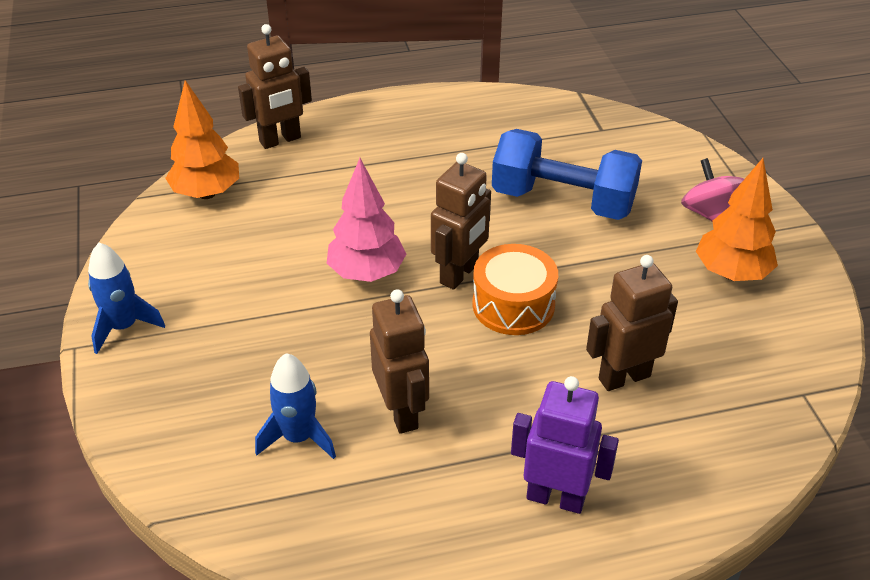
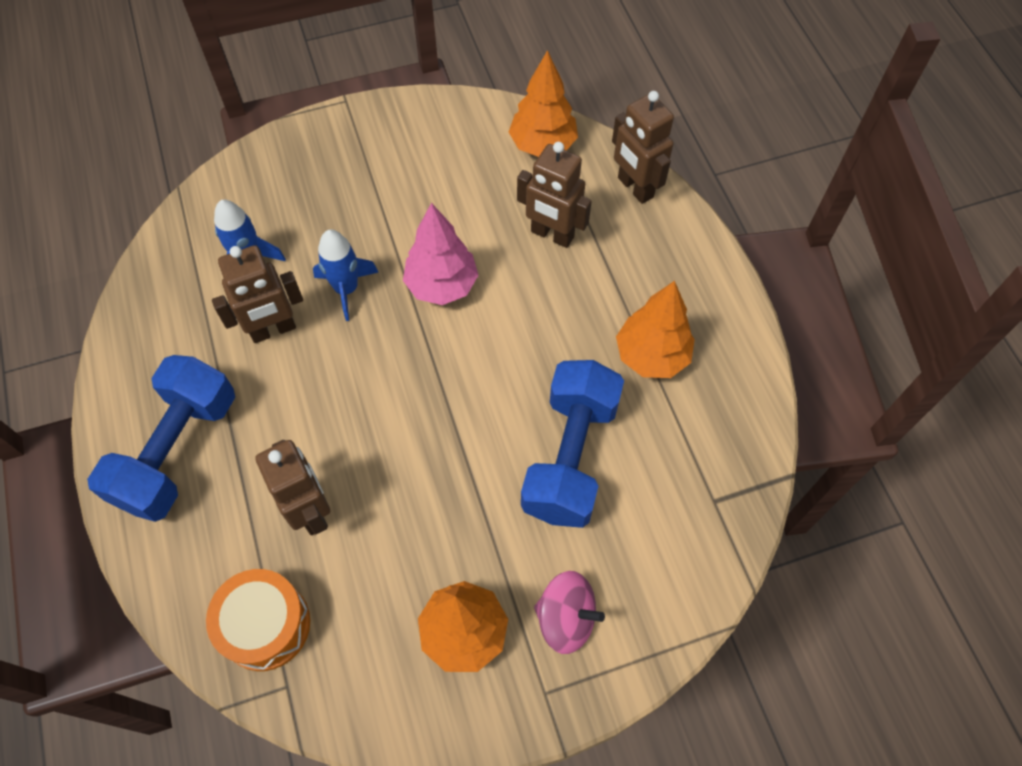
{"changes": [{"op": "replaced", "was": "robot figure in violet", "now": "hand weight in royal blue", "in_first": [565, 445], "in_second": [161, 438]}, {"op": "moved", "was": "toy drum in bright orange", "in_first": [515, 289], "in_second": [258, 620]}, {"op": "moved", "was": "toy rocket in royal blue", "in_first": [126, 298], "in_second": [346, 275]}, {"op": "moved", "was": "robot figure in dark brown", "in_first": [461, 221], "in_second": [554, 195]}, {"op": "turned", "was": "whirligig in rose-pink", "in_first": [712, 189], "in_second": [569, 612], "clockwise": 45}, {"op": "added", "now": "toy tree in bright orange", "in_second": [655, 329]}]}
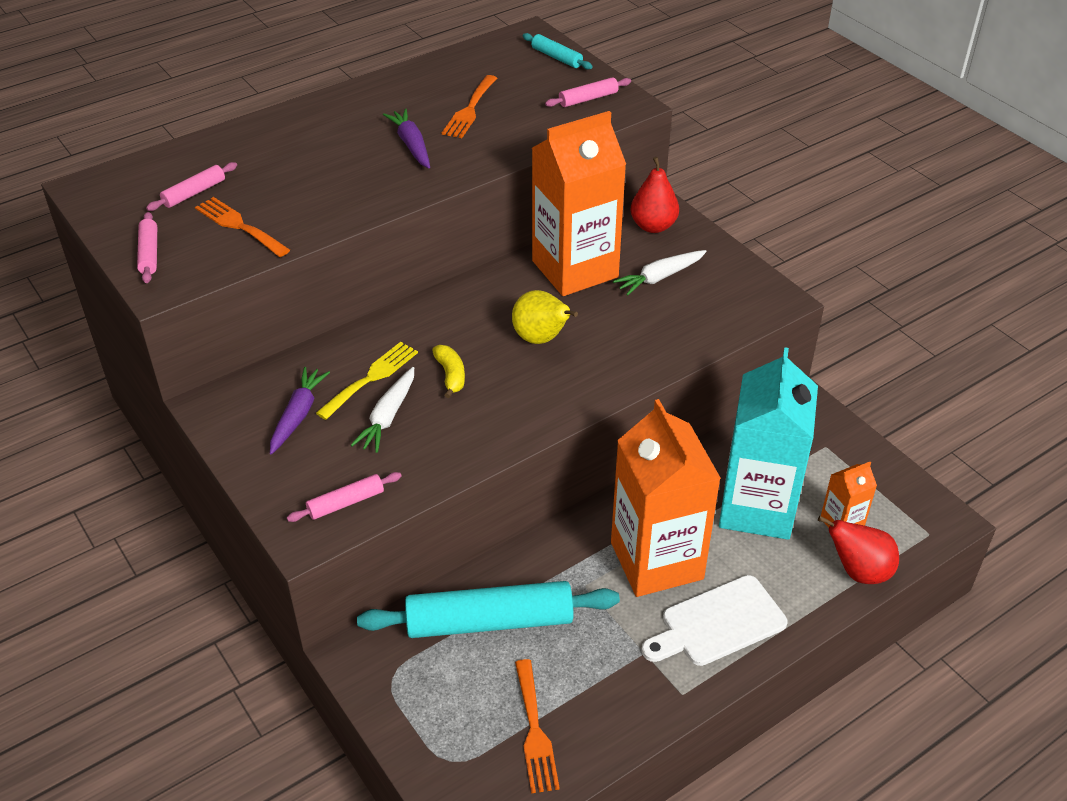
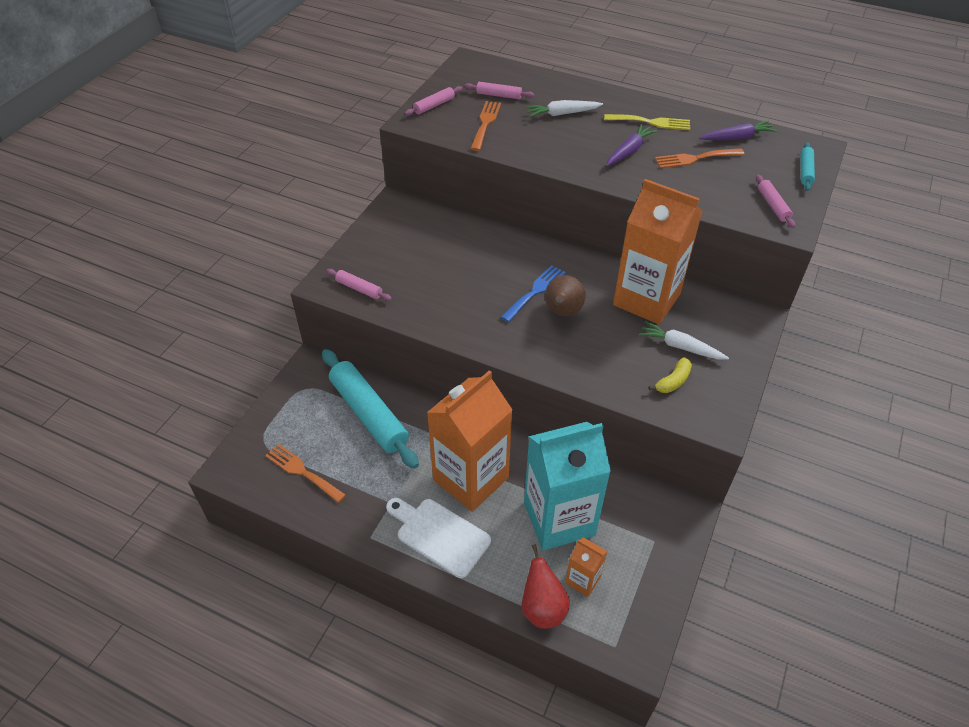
{"changes": [{"op": "turned", "was": "table fork in bright orange", "in_first": [537, 726], "in_second": [305, 473], "clockwise": 75}, {"op": "added", "now": "table fork in royal blue", "in_second": [533, 293]}, {"op": "moved", "was": "carrot in snow-white", "in_first": [382, 410], "in_second": [564, 108]}, {"op": "recoloured", "was": "toy pear in golden", "now": "toy pear in dark brown", "in_first": [545, 317], "in_second": [565, 295]}, {"op": "moved", "was": "table fork in golden", "in_first": [367, 381], "in_second": [647, 122]}, {"op": "moved", "was": "toy banana in golden", "in_first": [448, 371], "in_second": [670, 375]}, {"op": "moved", "was": "carrot in violet", "in_first": [300, 410], "in_second": [738, 130]}, {"op": "turned", "was": "pastry roller in rose-pink", "in_first": [588, 92], "in_second": [775, 201], "clockwise": 45}, {"op": "removed", "was": "toy pear in crimson", "in_first": [654, 195]}]}
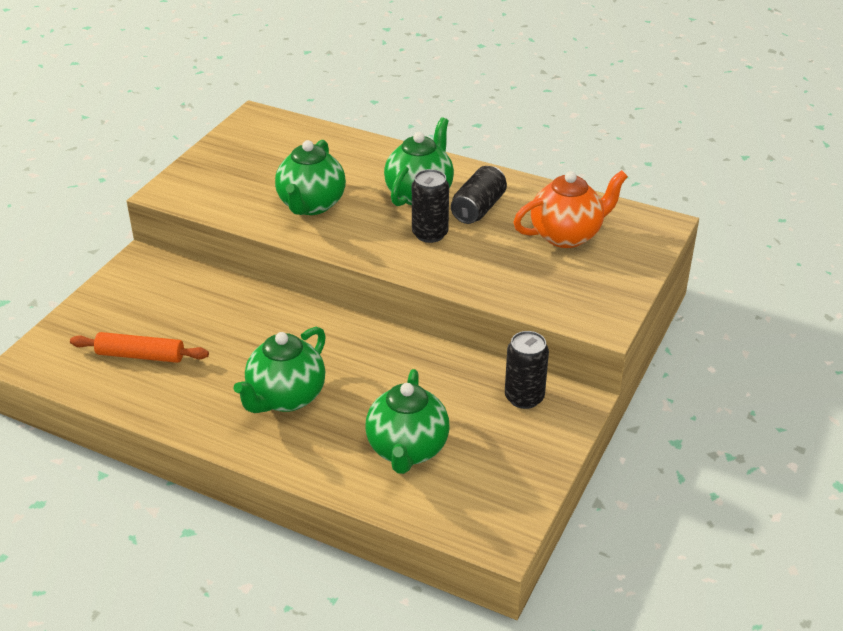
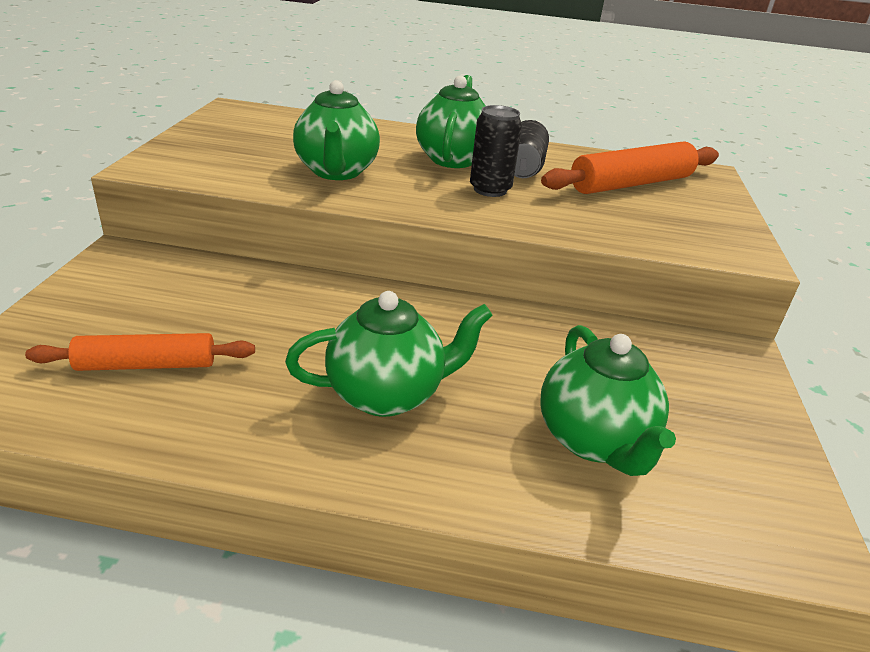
{"changes": [{"op": "turned", "was": "tea pot in emerald", "in_first": [280, 370], "in_second": [389, 354], "clockwise": -120}, {"op": "replaced", "was": "tea pot in bright orange", "now": "pastry roller in bright orange", "in_first": [570, 209], "in_second": [630, 167]}, {"op": "removed", "was": "tin in black", "in_first": [527, 370]}]}
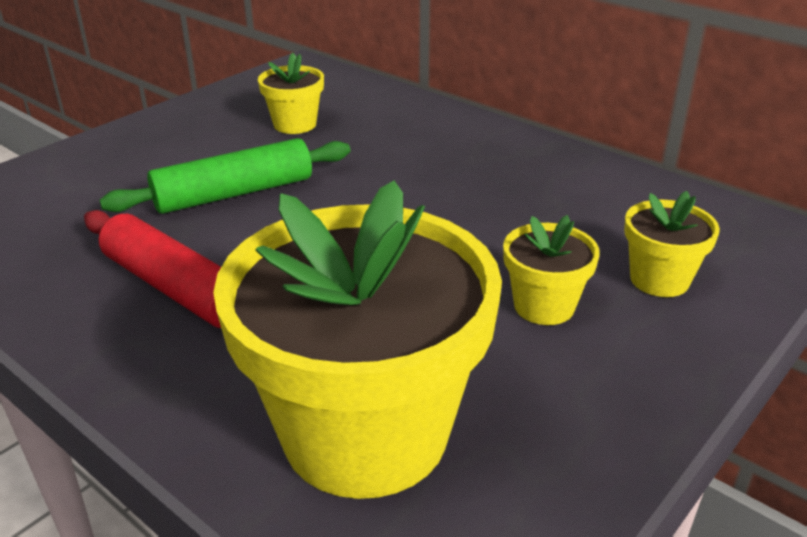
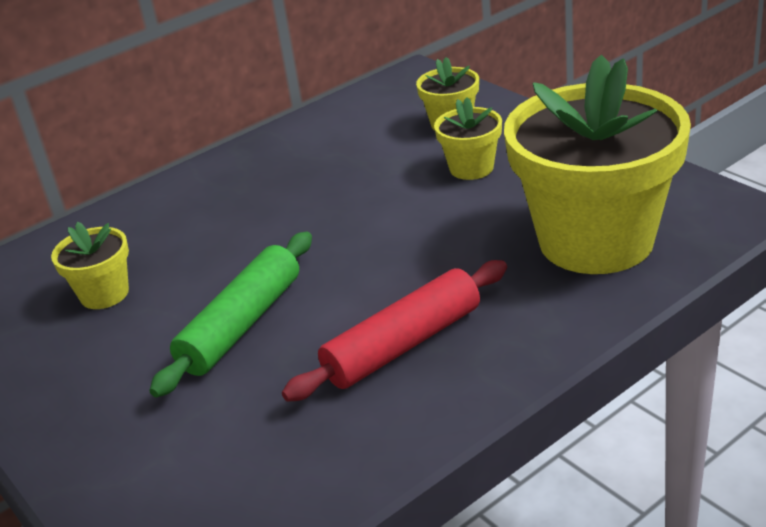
{"changes": [{"op": "turned", "was": "pastry roller in emerald", "in_first": [225, 176], "in_second": [230, 314], "clockwise": 45}]}
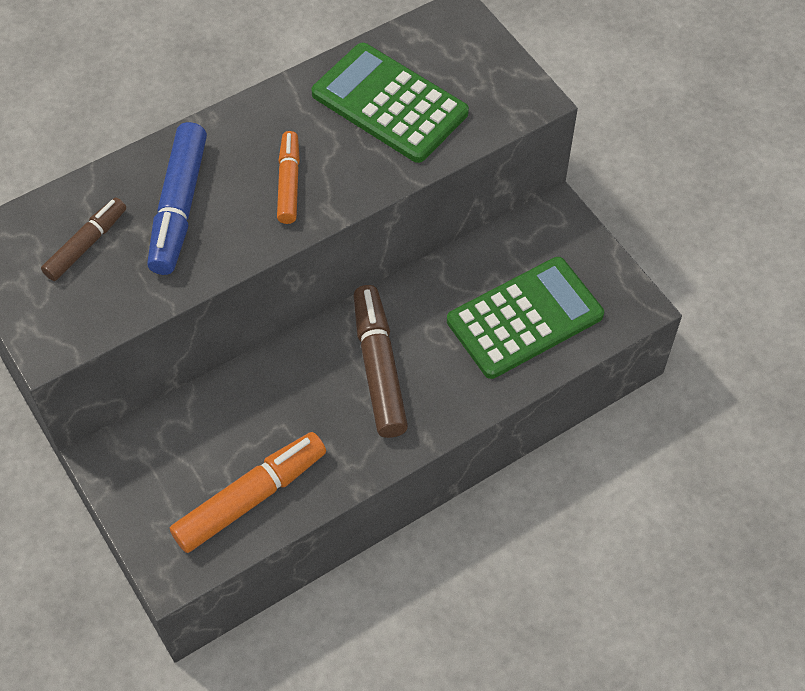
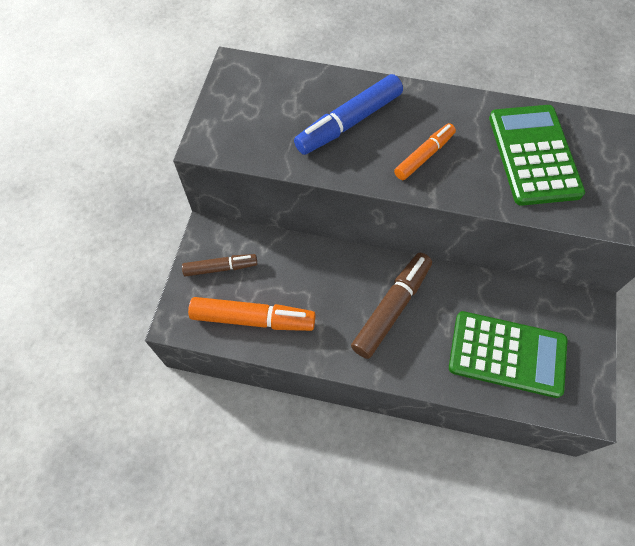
{"changes": [{"op": "moved", "was": "marker pen in dark brown", "in_first": [83, 239], "in_second": [220, 265]}]}
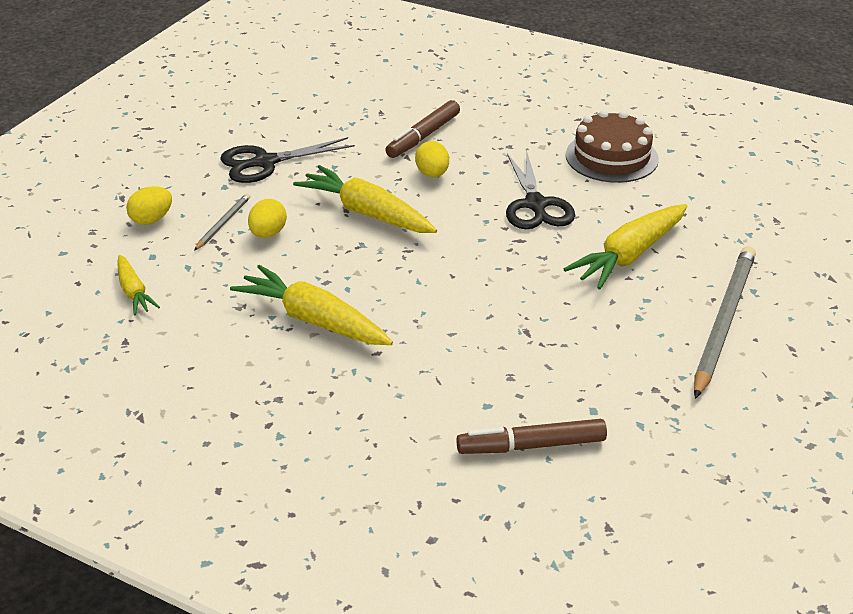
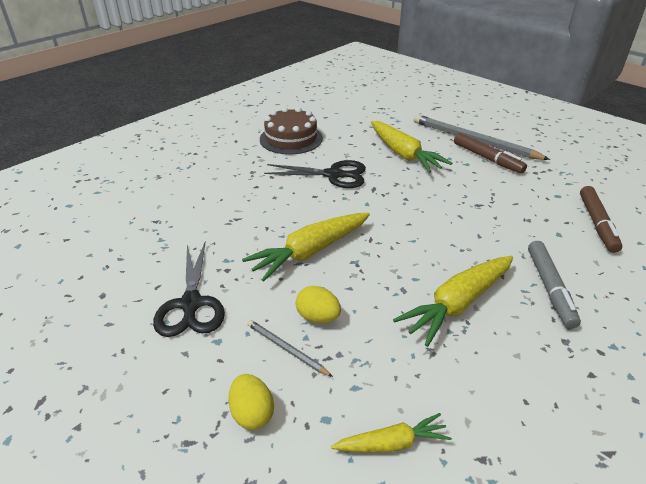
{"changes": [{"op": "moved", "was": "marker pen in dark brown", "in_first": [423, 129], "in_second": [490, 153]}, {"op": "added", "now": "marker pen in ash-grey", "in_second": [554, 285]}, {"op": "removed", "was": "toy egg in golden", "in_first": [432, 159]}]}
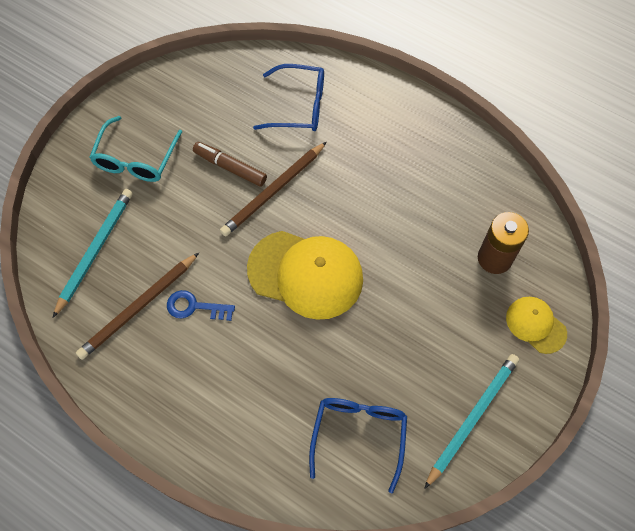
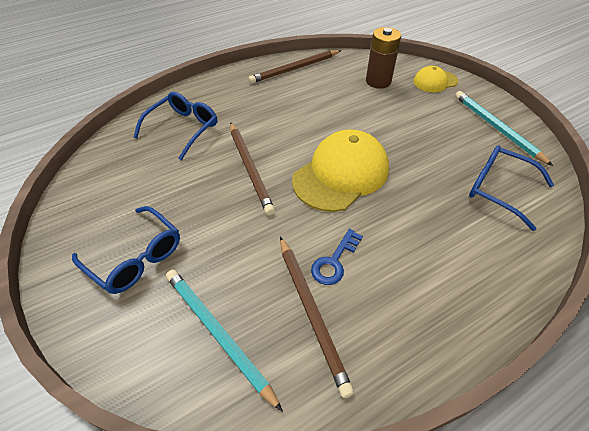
{"changes": [{"op": "recoloured", "was": "eyeglasses in turquoise", "now": "eyeglasses in royal blue", "in_first": [135, 149], "in_second": [126, 250]}, {"op": "added", "now": "lead pencil in dark brown", "in_second": [294, 67]}, {"op": "removed", "was": "marker pen in dark brown", "in_first": [230, 164]}]}
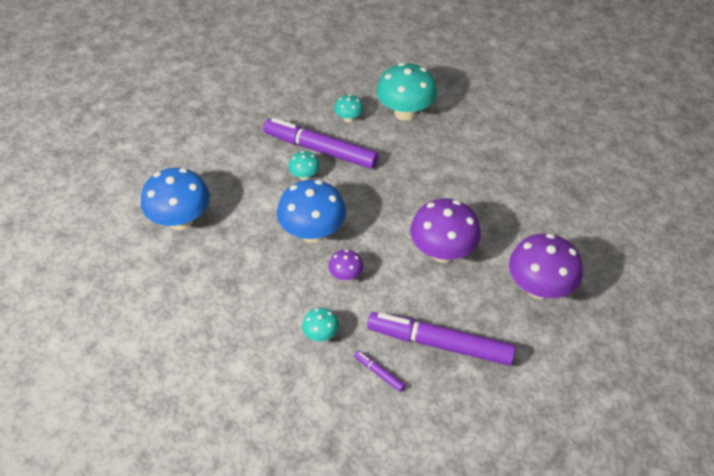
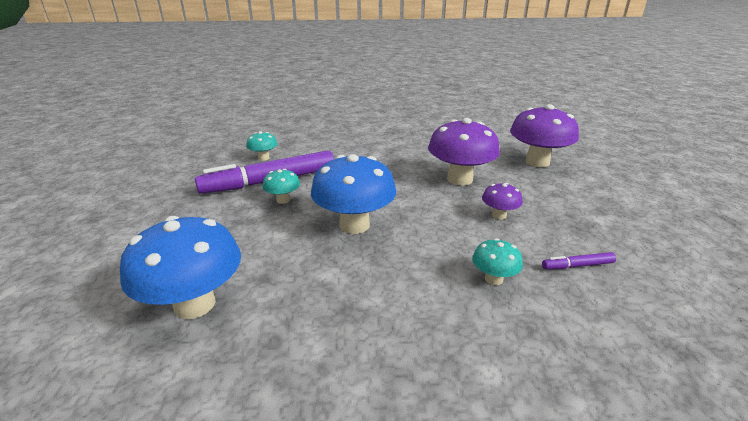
{"changes": [{"op": "moved", "was": "mushroom in violet", "in_first": [346, 265], "in_second": [502, 201]}, {"op": "removed", "was": "marker pen in violet", "in_first": [441, 339]}, {"op": "removed", "was": "mushroom in turquoise", "in_first": [406, 92]}]}
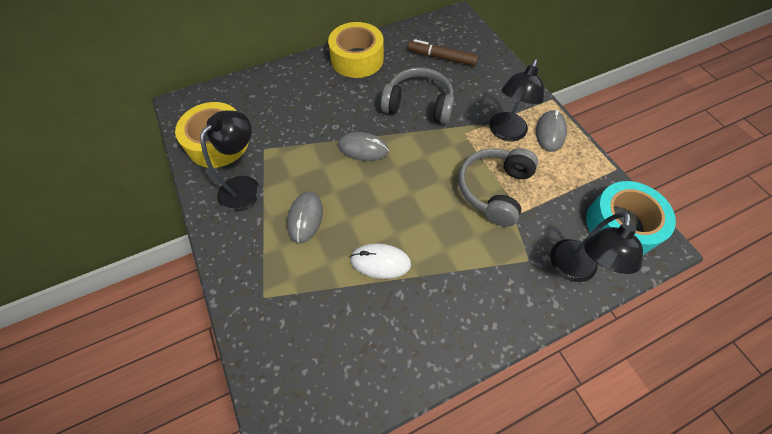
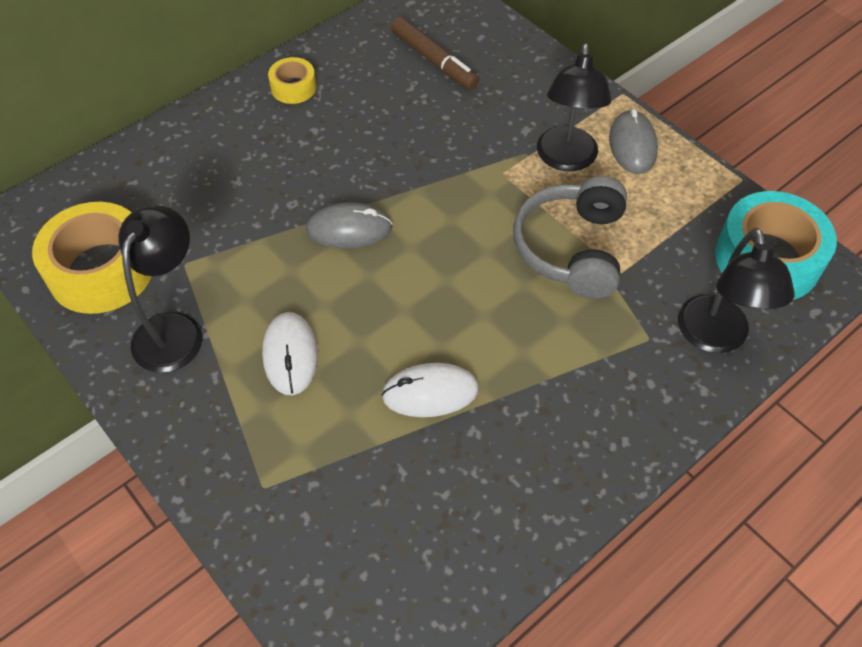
{"changes": [{"op": "recoloured", "was": "PC mouse in ash-grey", "now": "PC mouse in snow-white", "in_first": [305, 217], "in_second": [290, 353]}, {"op": "resized", "was": "tape in golden", "in_first": [356, 50], "in_second": [292, 80], "ratio": 0.5}, {"op": "turned", "was": "marker pen in dark brown", "in_first": [443, 52], "in_second": [435, 53], "clockwise": -135}, {"op": "removed", "was": "over-ear headphones in ash-grey", "in_first": [417, 95]}]}
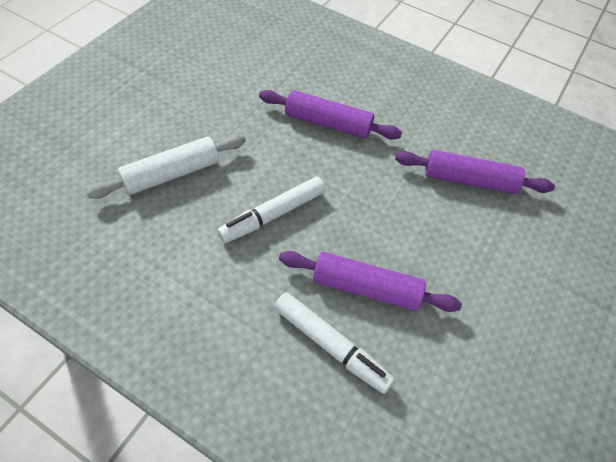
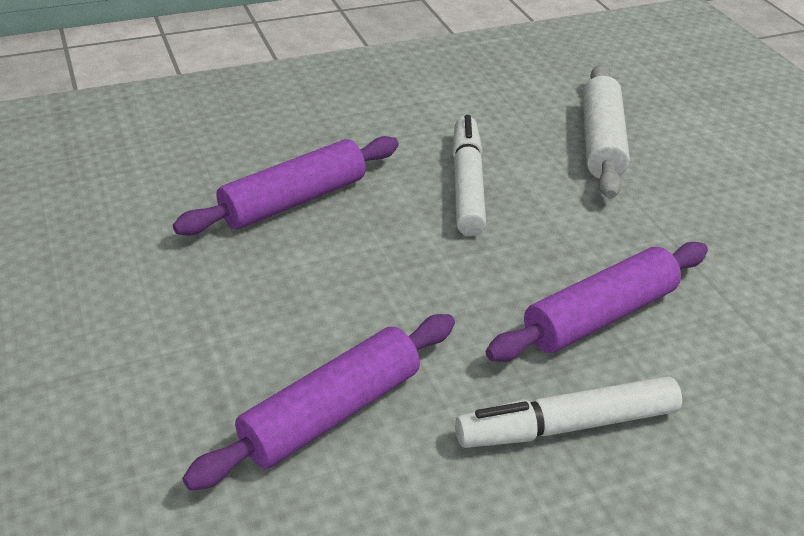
{"changes": [{"op": "moved", "was": "marker pen in snow-white", "in_first": [334, 343], "in_second": [568, 412]}]}
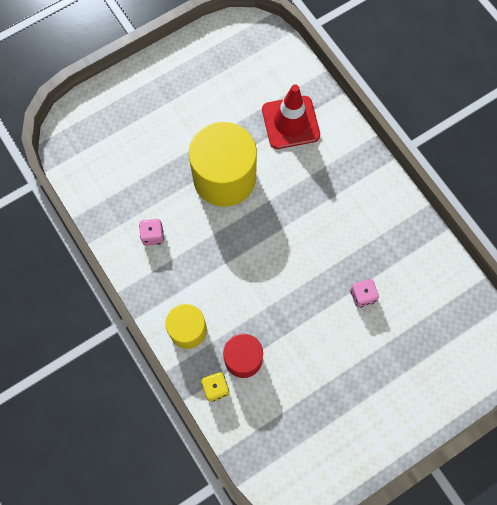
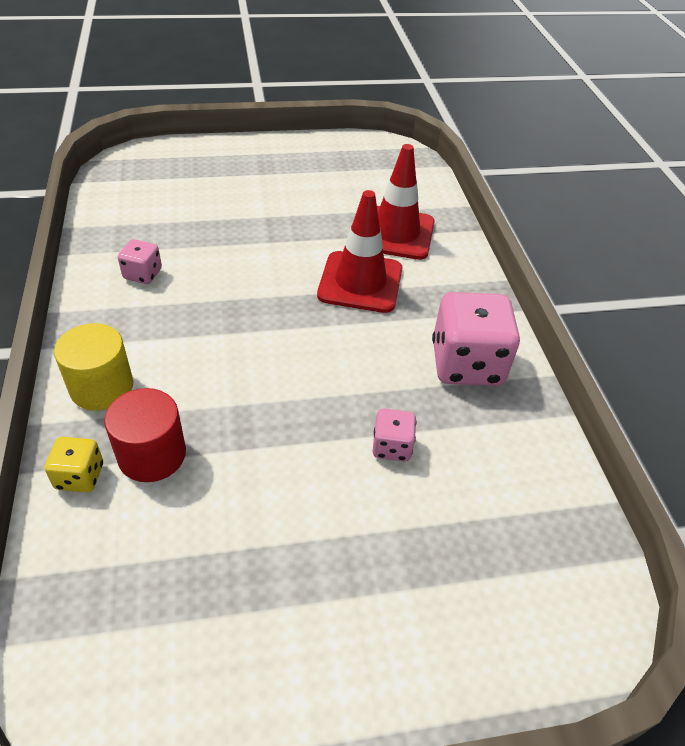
{"changes": [{"op": "added", "now": "traffic cone in crimson", "in_second": [359, 251]}, {"op": "added", "now": "dice in rose-pink", "in_second": [476, 339]}, {"op": "removed", "was": "cylinder in golden", "in_first": [223, 164]}]}
